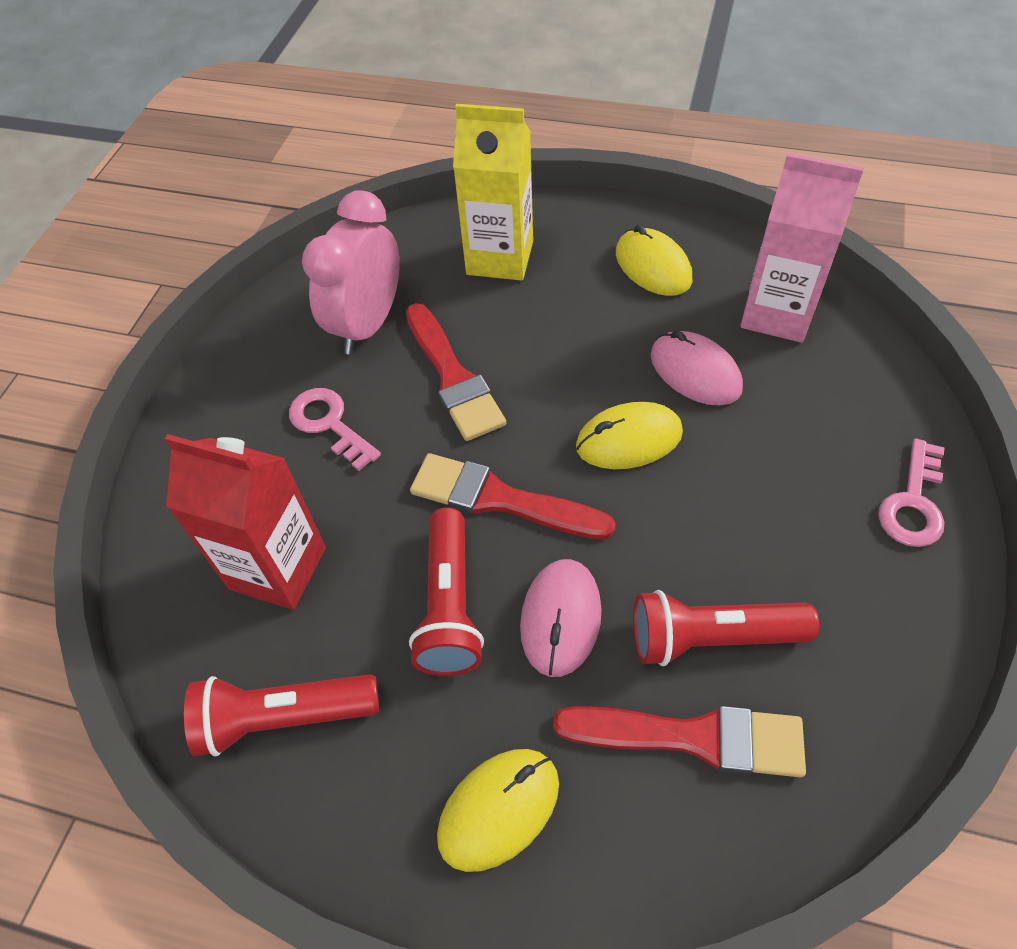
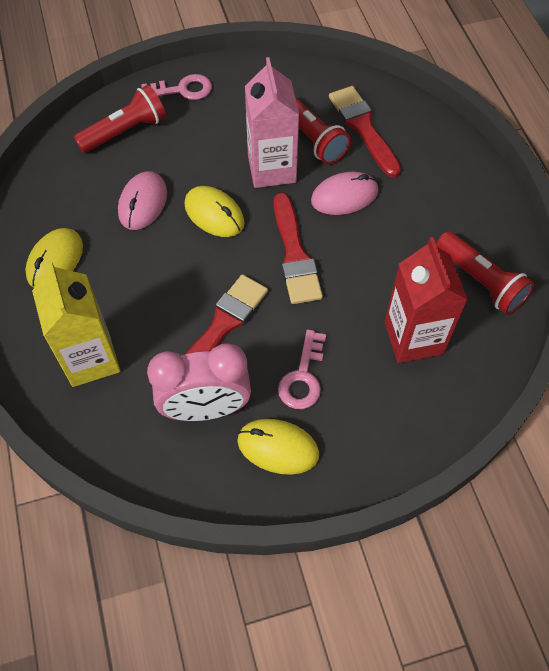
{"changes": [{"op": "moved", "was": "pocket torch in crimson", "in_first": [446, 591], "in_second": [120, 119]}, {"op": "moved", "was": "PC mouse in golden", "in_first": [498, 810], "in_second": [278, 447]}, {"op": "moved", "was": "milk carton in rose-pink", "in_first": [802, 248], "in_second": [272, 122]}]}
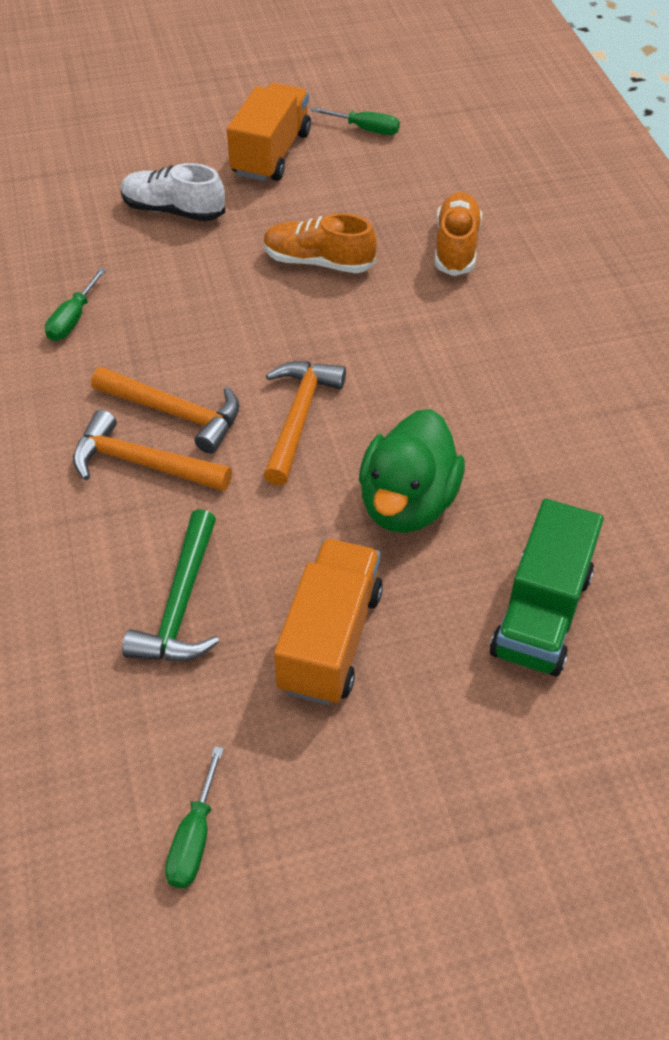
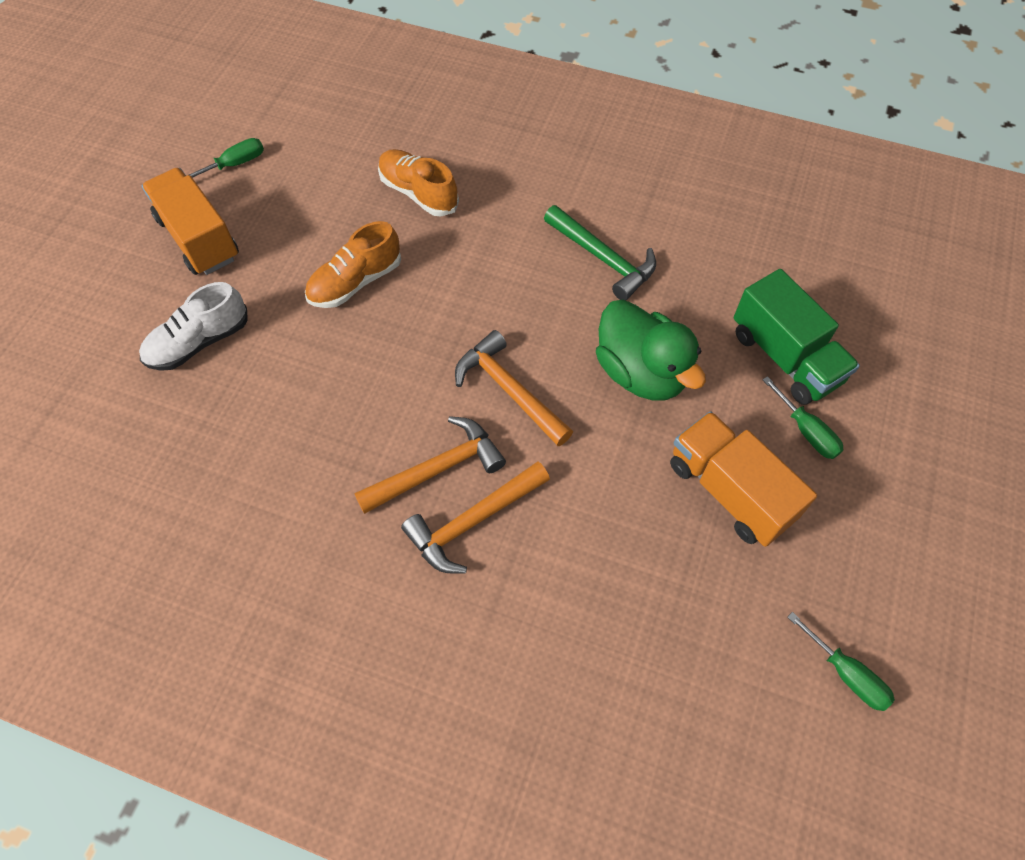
{"changes": [{"op": "moved", "was": "claw hammer in emerald", "in_first": [171, 585], "in_second": [600, 252]}, {"op": "moved", "was": "flat screwdriver in emerald", "in_first": [75, 304], "in_second": [803, 417]}]}
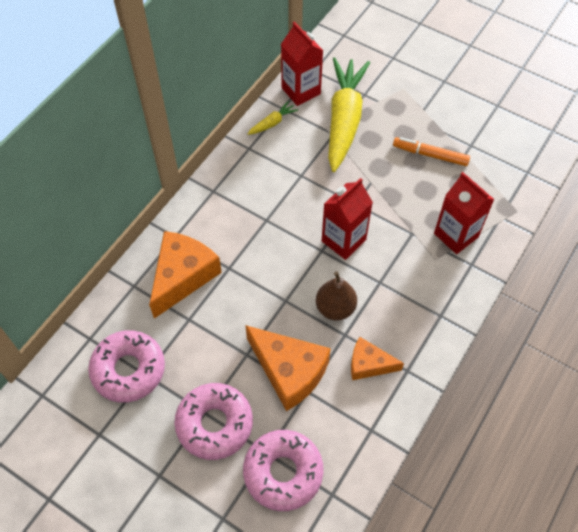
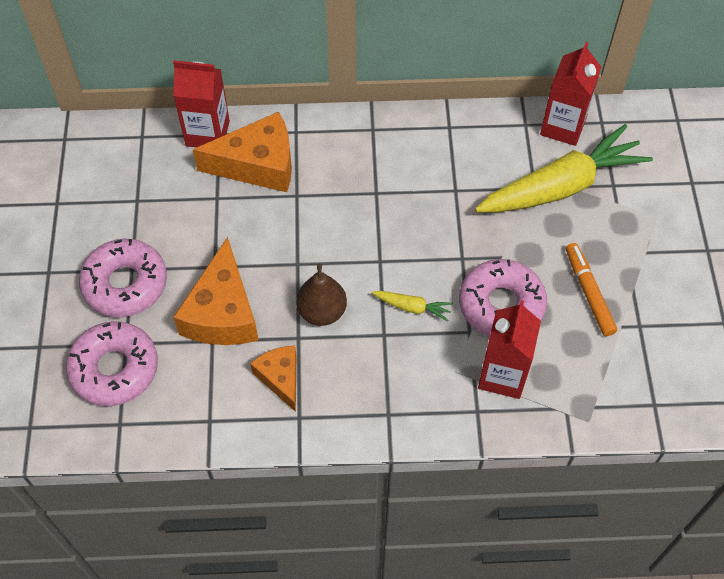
{"changes": [{"op": "moved", "was": "milk carton in crimson", "in_first": [347, 219], "in_second": [201, 103]}, {"op": "moved", "was": "carrot in golden", "in_first": [273, 118], "in_second": [412, 306]}, {"op": "moved", "was": "donut in rose-pink", "in_first": [126, 366], "in_second": [503, 298]}]}
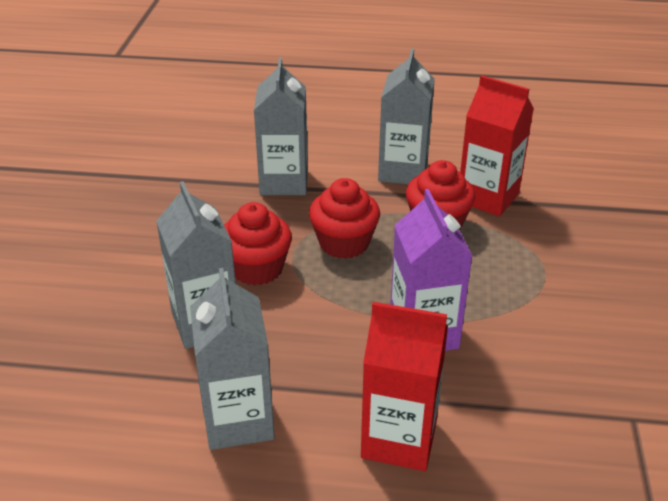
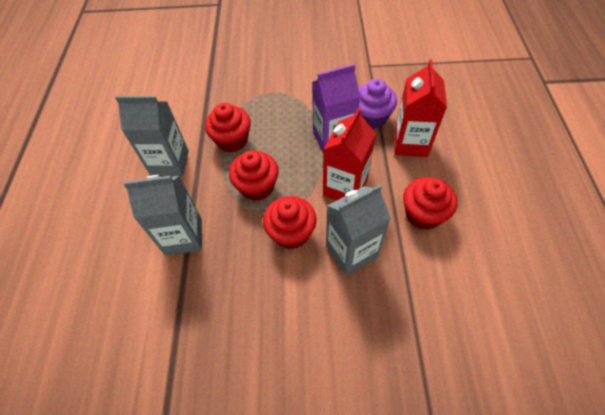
{"changes": [{"op": "moved", "was": "milk carton in crimson", "in_first": [497, 145], "in_second": [349, 154]}, {"op": "added", "now": "cupcake in violet", "in_second": [378, 104]}, {"op": "replaced", "was": "milk carton in ash-grey", "now": "cupcake in crimson", "in_first": [232, 358], "in_second": [430, 203]}]}
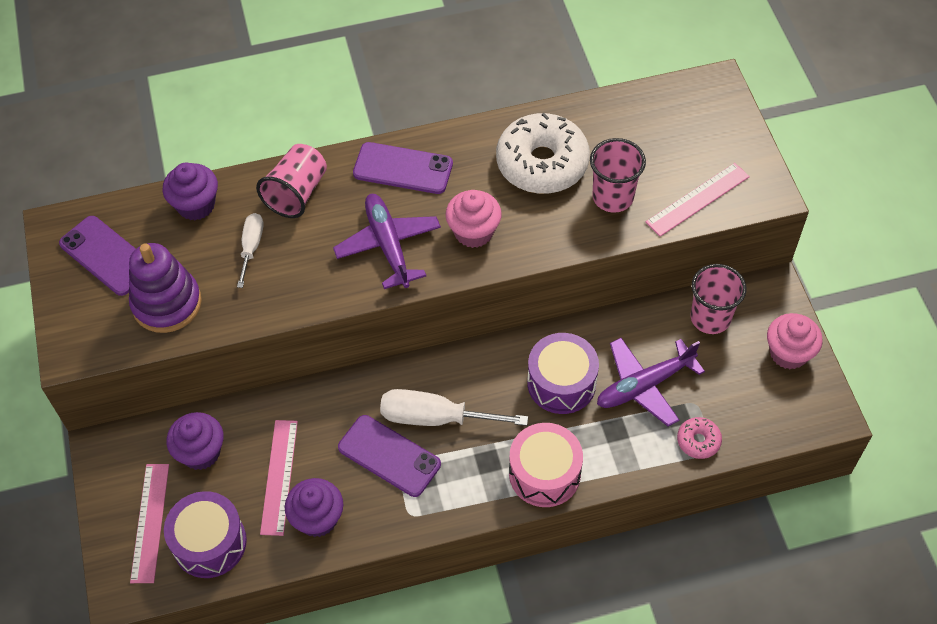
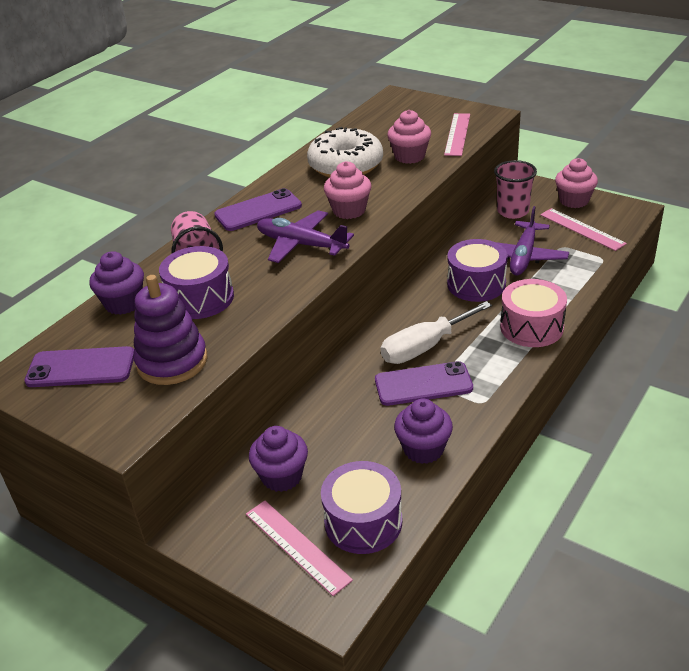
{"changes": [{"op": "replaced", "was": "flat screwdriver in snow-white", "now": "toy drum in violet", "in_first": [250, 250], "in_second": [196, 282]}, {"op": "replaced", "was": "beaker in rose-pink", "now": "cupcake in rose-pink", "in_first": [618, 175], "in_second": [409, 137]}, {"op": "moved", "was": "ruler in rose-pink", "in_first": [279, 478], "in_second": [583, 229]}, {"op": "removed", "was": "donut in rose-pink", "in_first": [699, 438]}]}
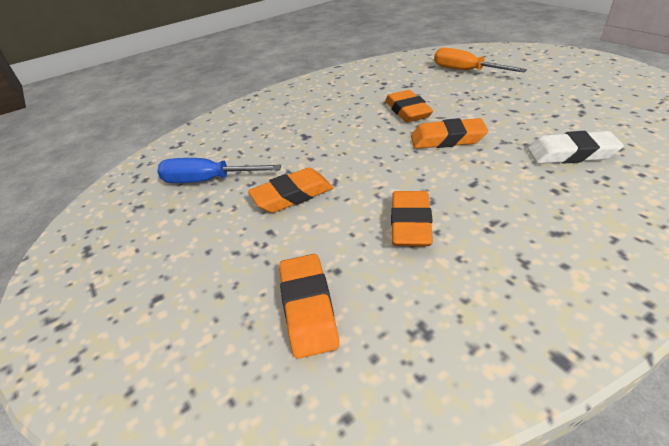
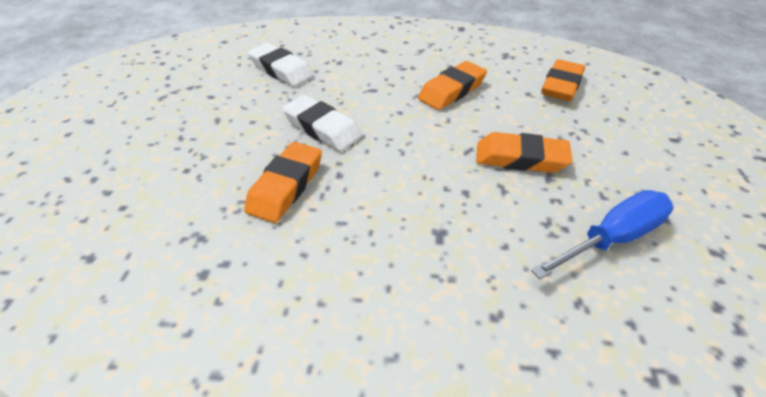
{"changes": [{"op": "recoloured", "was": "pencil eraser in bright orange", "now": "pencil eraser in snow-white", "in_first": [449, 133], "in_second": [322, 123]}, {"op": "turned", "was": "flat screwdriver in royal blue", "in_first": [219, 170], "in_second": [602, 234], "clockwise": -75}, {"op": "removed", "was": "flat screwdriver in bright orange", "in_first": [480, 59]}]}
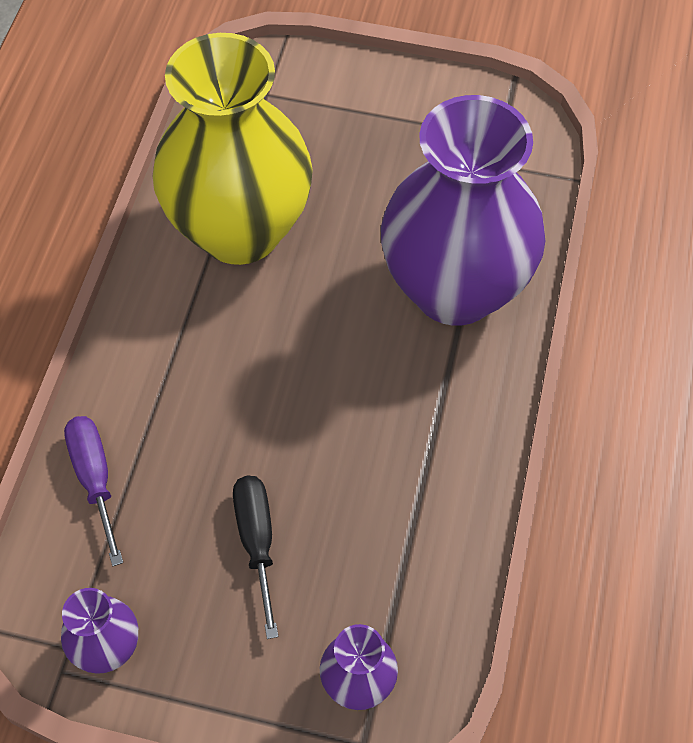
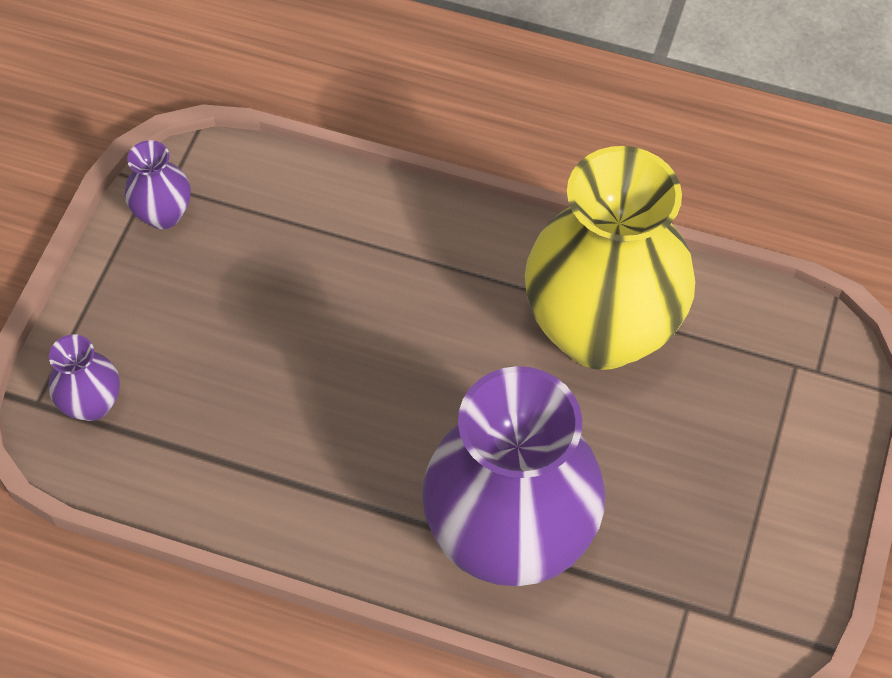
{"changes": [{"op": "removed", "was": "flat screwdriver in violet", "in_first": [93, 491]}, {"op": "removed", "was": "flat screwdriver in black", "in_first": [255, 557]}]}
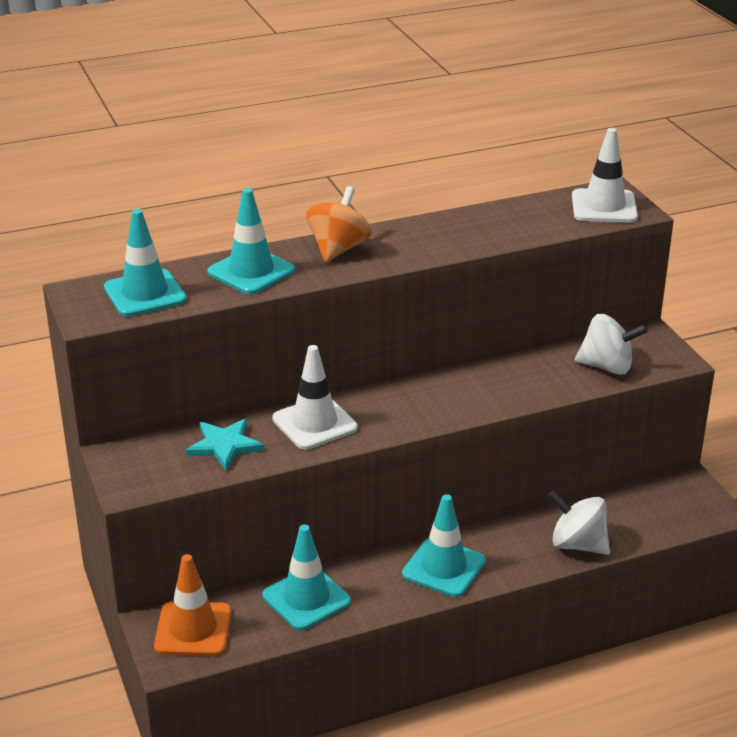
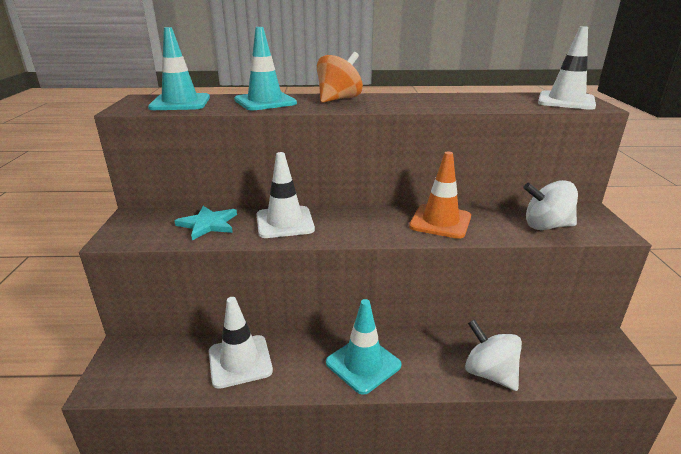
{"changes": [{"op": "recoloured", "was": "traffic cone in turquoise", "now": "traffic cone in snow-white", "in_first": [306, 577], "in_second": [241, 343]}, {"op": "moved", "was": "traffic cone in bright orange", "in_first": [193, 605], "in_second": [440, 195]}, {"op": "turned", "was": "whirligig in snow-white", "in_first": [611, 344], "in_second": [550, 205], "clockwise": 150}]}
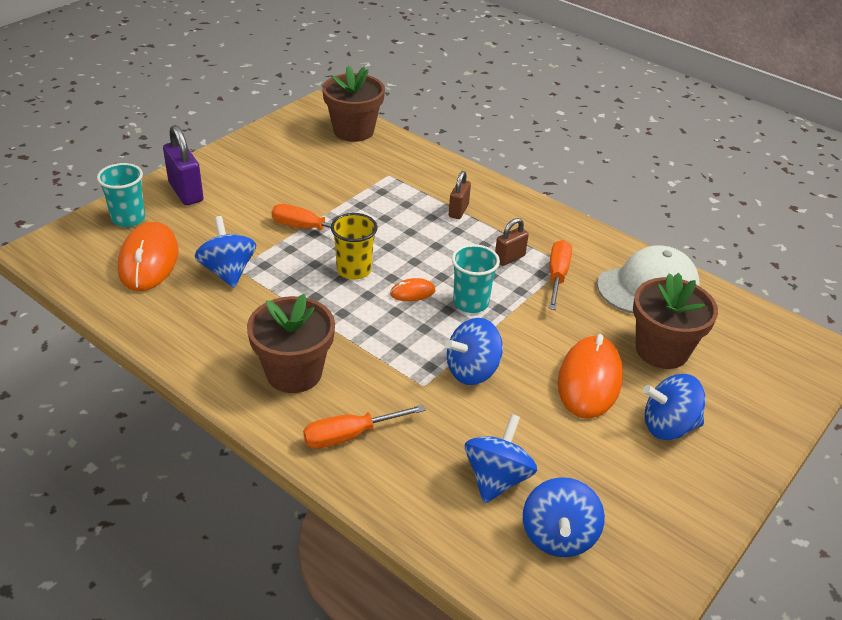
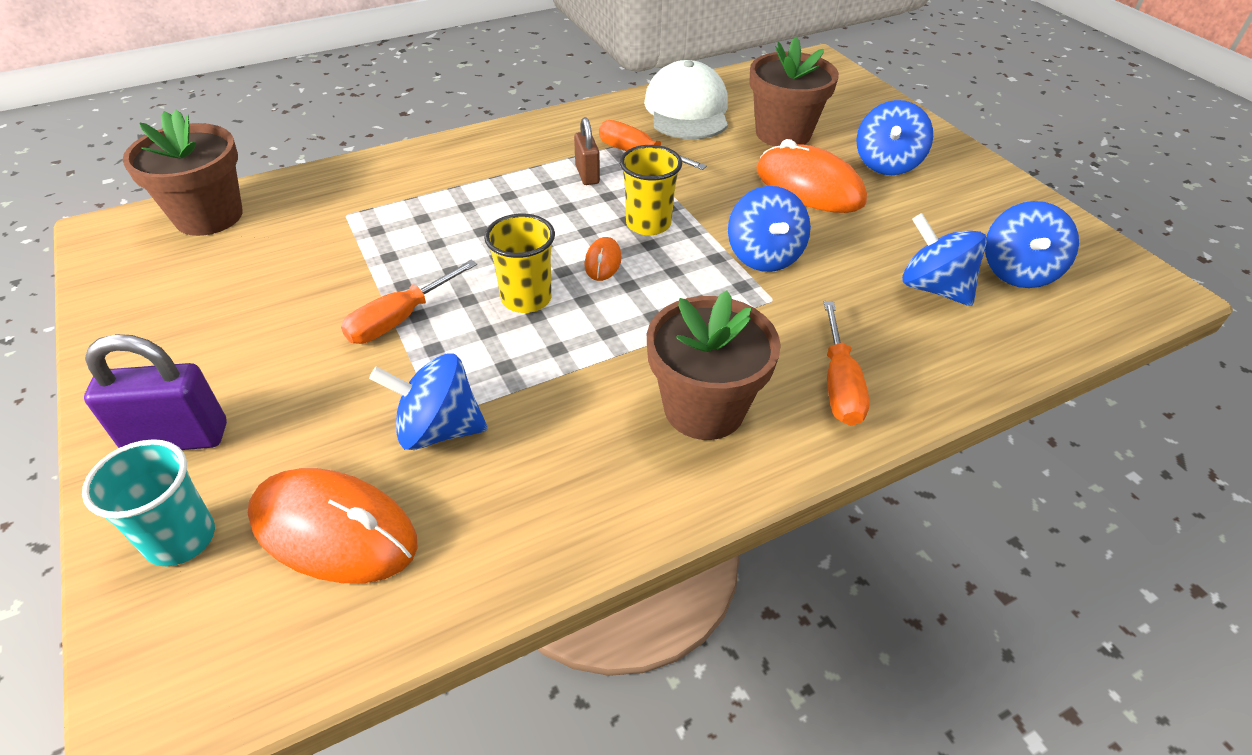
{"changes": [{"op": "recoloured", "was": "beaker in turquoise", "now": "beaker in golden", "in_first": [476, 278], "in_second": [651, 190]}, {"op": "turned", "was": "whirligig in royal blue", "in_first": [564, 517], "in_second": [1032, 244], "clockwise": 75}, {"op": "removed", "was": "small lock in dark brown", "in_first": [460, 195]}]}
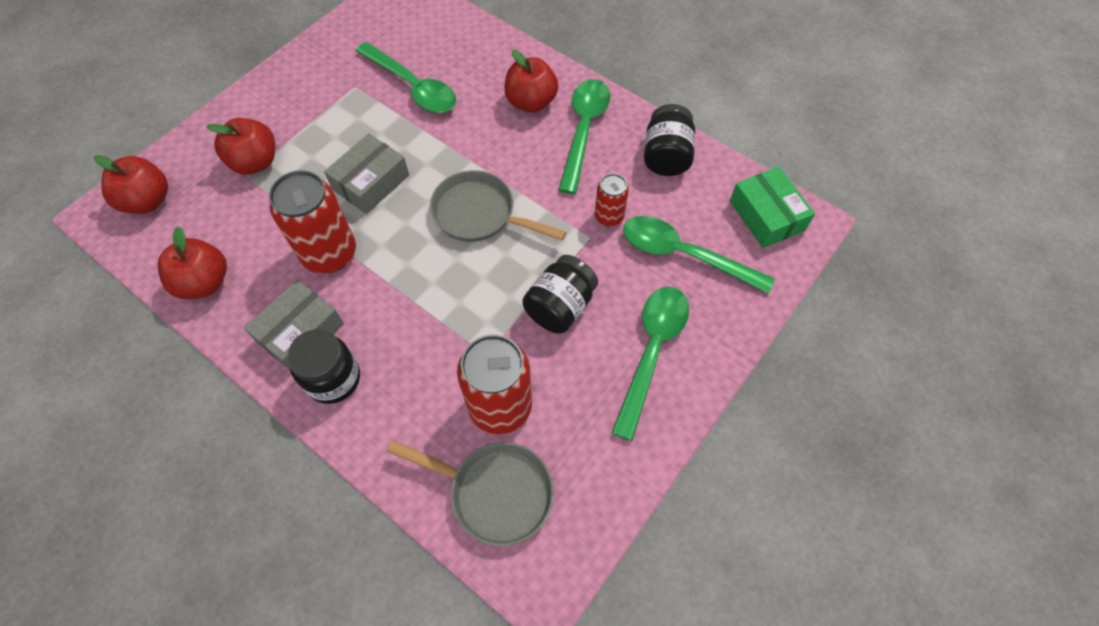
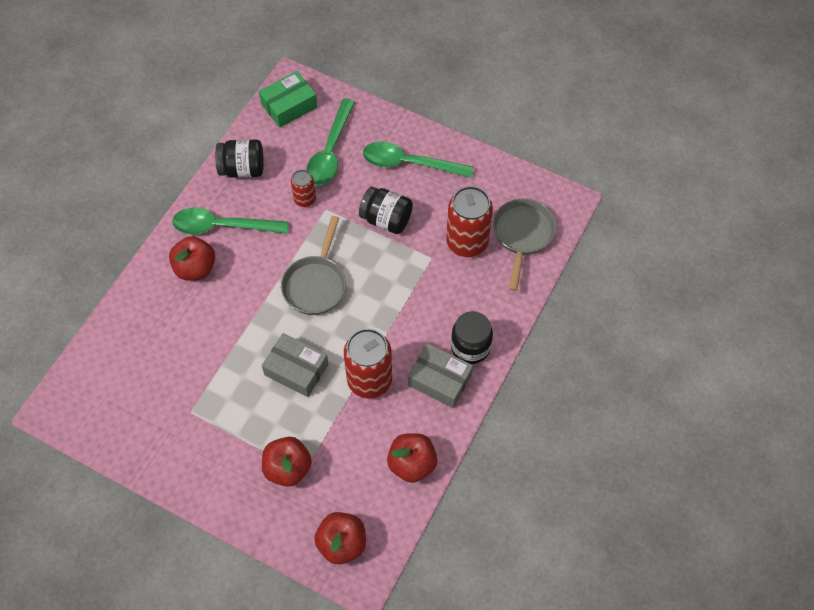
{"changes": [{"op": "removed", "was": "spoon in emerald", "in_first": [406, 77]}]}
